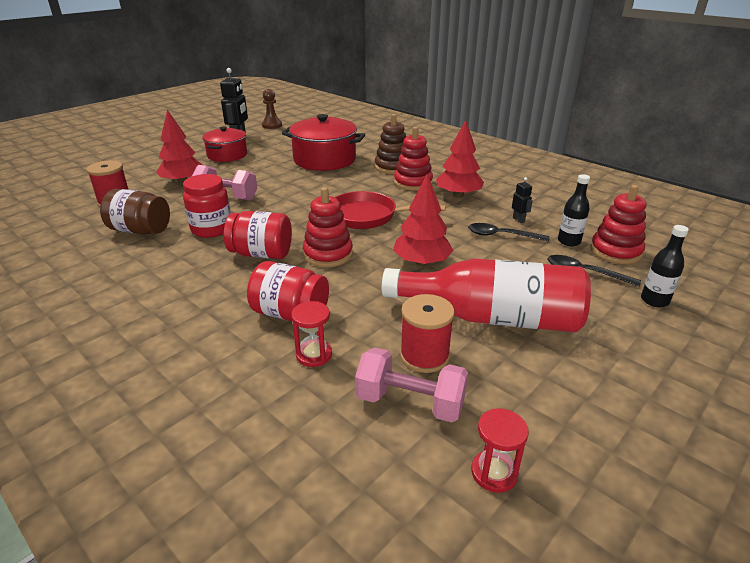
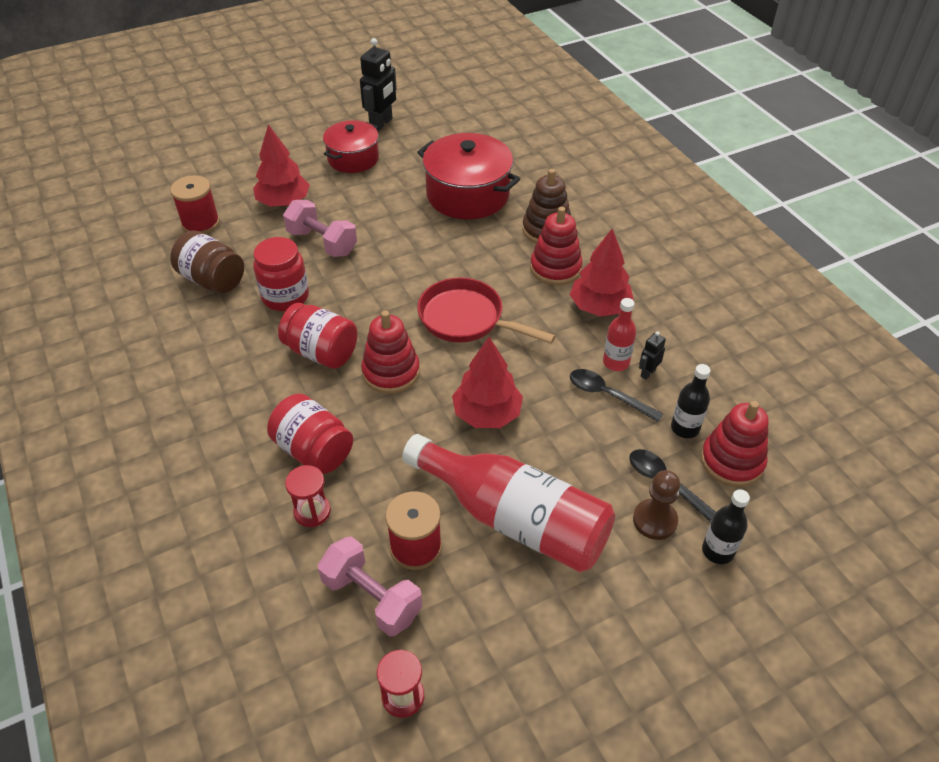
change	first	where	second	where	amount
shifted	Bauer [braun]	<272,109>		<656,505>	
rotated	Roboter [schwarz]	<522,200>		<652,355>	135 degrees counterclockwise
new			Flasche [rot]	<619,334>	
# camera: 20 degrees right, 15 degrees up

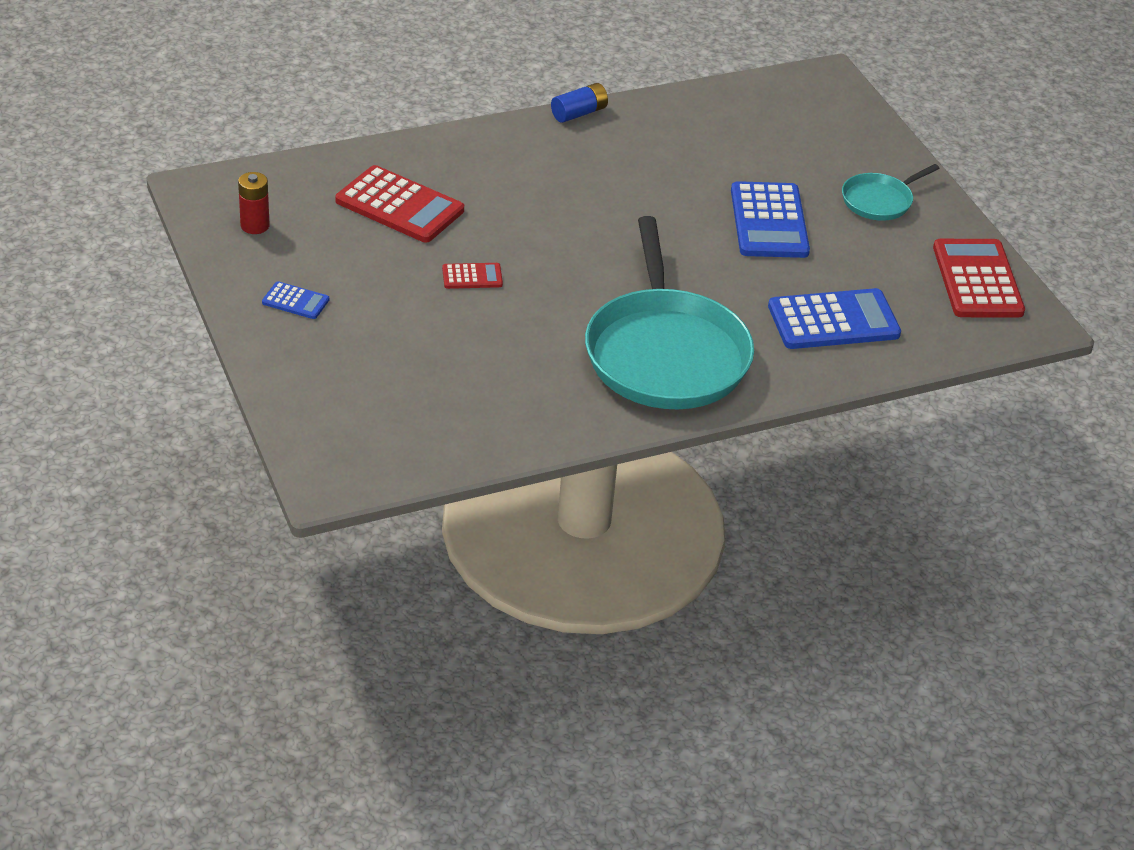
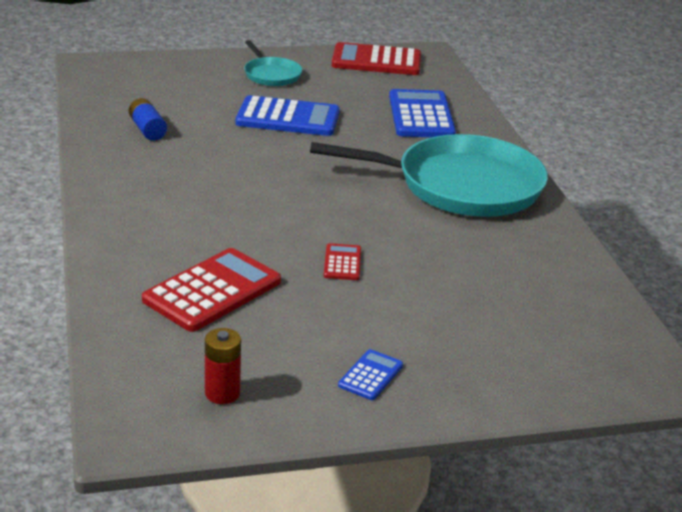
change	first	where	second	where	amount
shifted	Batterie [blau]	<579,103>		<148,119>	
# camera: 80 degrees left, 10 degrees down

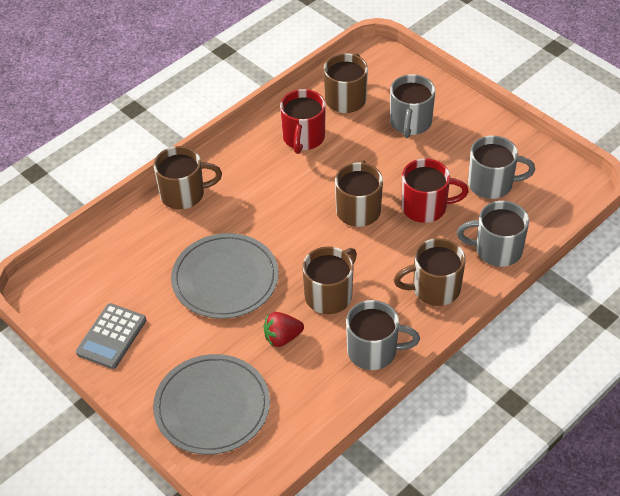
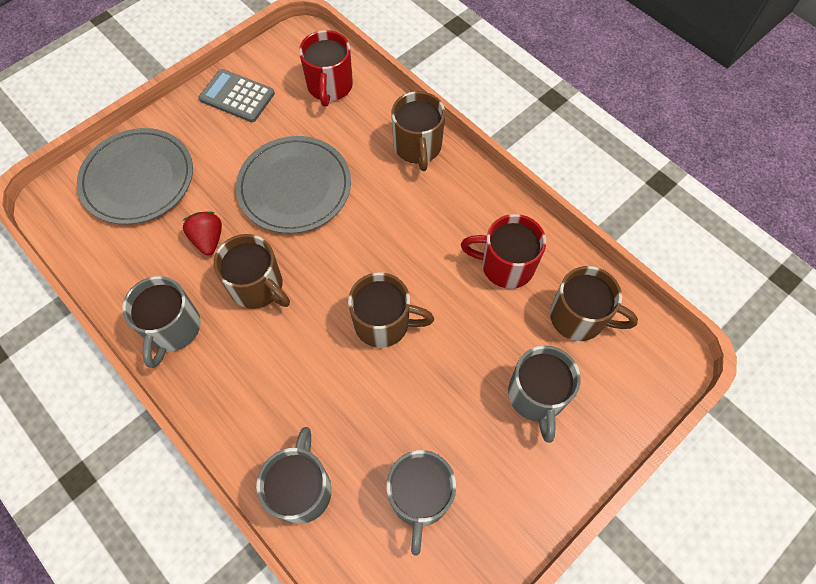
change	first	where	second	where	amount
rotated	Tasse [grau]	<412,106>		<544,394>	105 degrees counterclockwise
gone	Tasse [braun]	<430,272>			
shifted	Tasse [rot]	<435,190>		<326,68>	
# camera: 90 degrees right, 15 degrees up

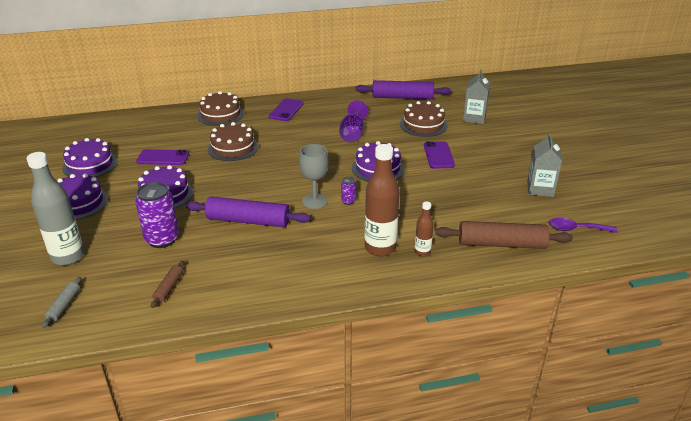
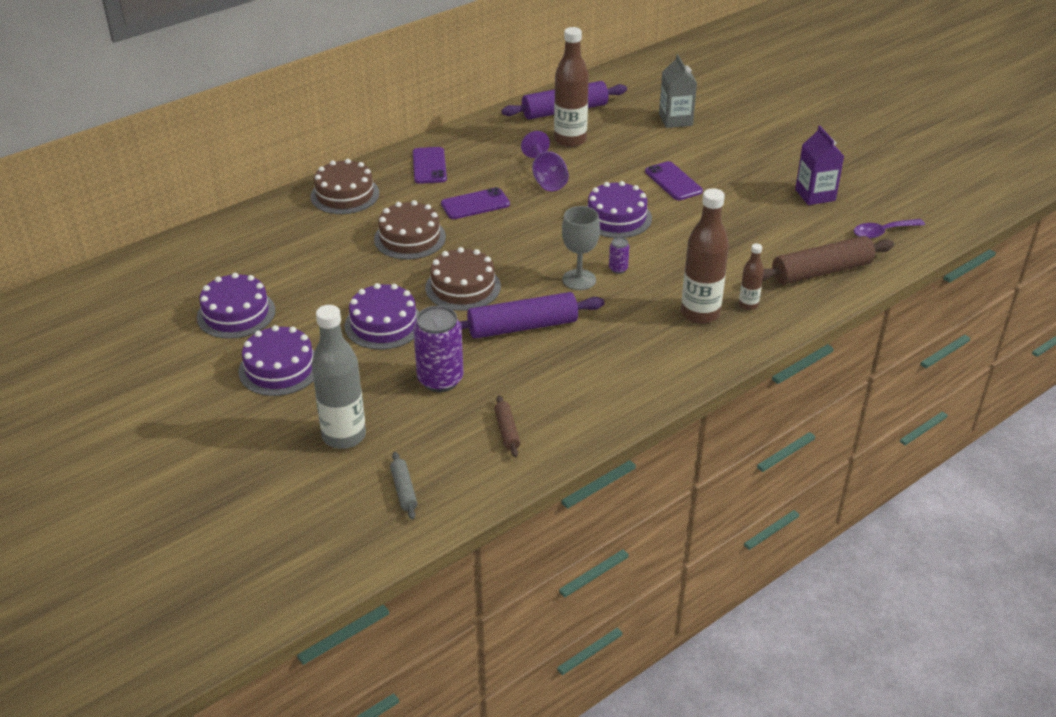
change	first	where	second	where	amount
shifted	Handy [lila]	<162,157>		<475,203>	
shifted	Kuchen [braun]	<424,119>		<463,279>	
repainted	Getränkekarton [grau]	<544,165>	Getränkekarton [lila]	<819,165>	
new			Flasche [braun]	<571,87>	
# camera: 25 degrees left, 5 degrees up

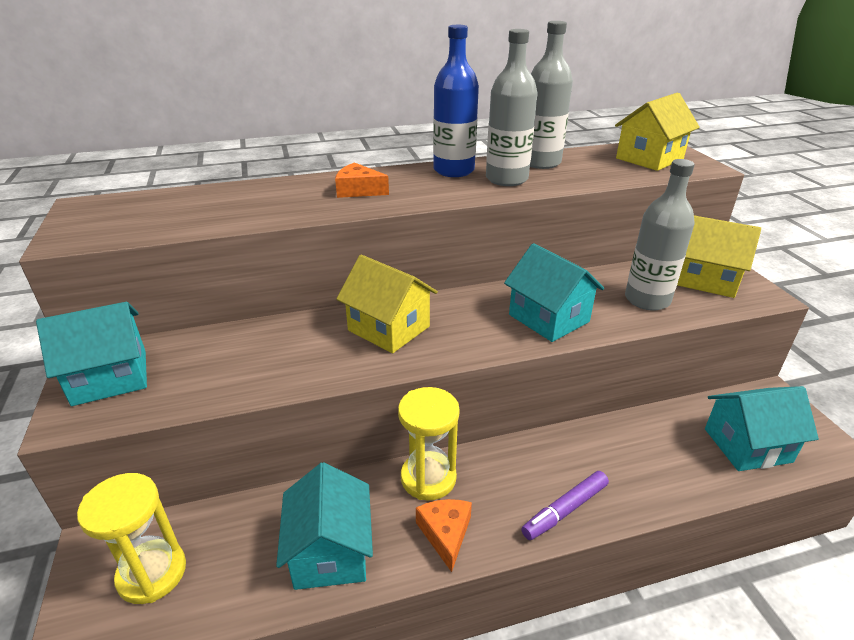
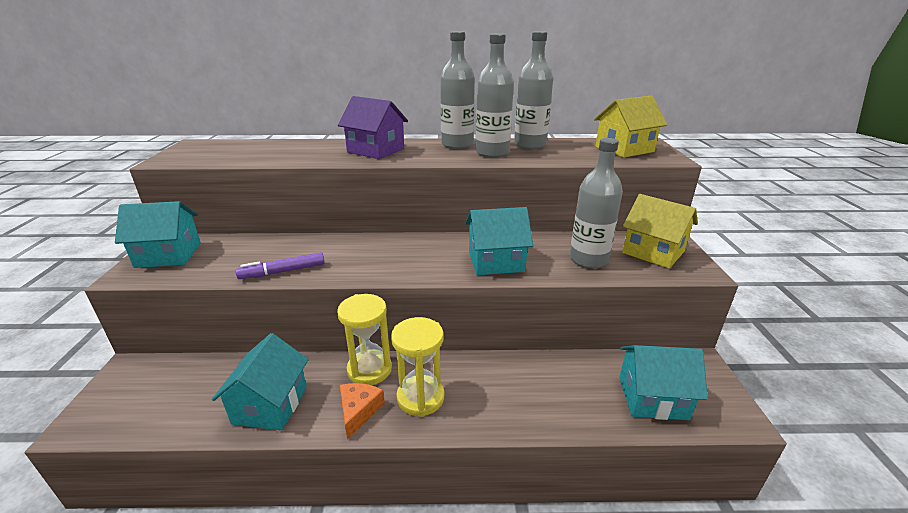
change	first	where	second	where	amount
shifted	Sanduhr [gelb]	<131,538>		<417,367>	
swapped	Käse [orange]	<362,180>	Haus [lila]	<373,127>	
gone	Haus [gelb]	<387,304>			
repainted	Flasche [blau]	<456,101>	Flasche [grau]	<457,90>	
rotated	Haus [türkis]	<554,292>		<499,241>	75 degrees counterclockwise
shifted	Filzstift [lila]	<565,505>		<280,265>	
# camera: 15 degrees right, 5 degrees down

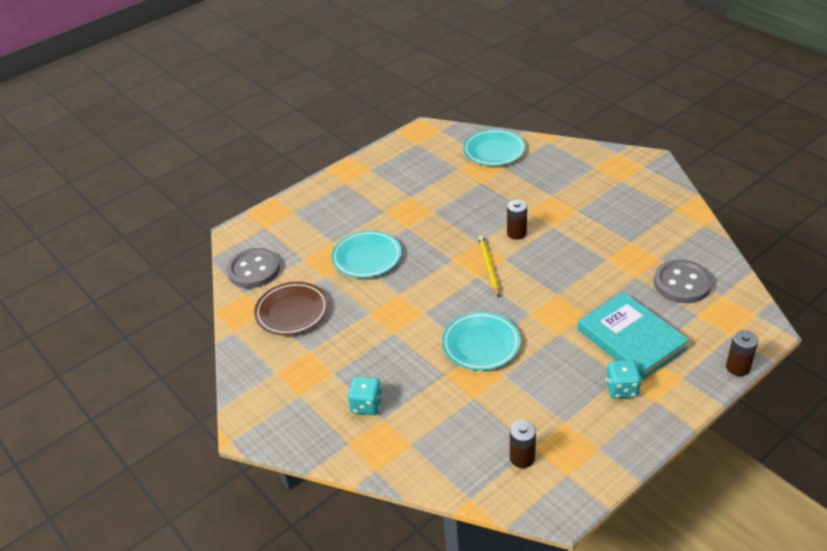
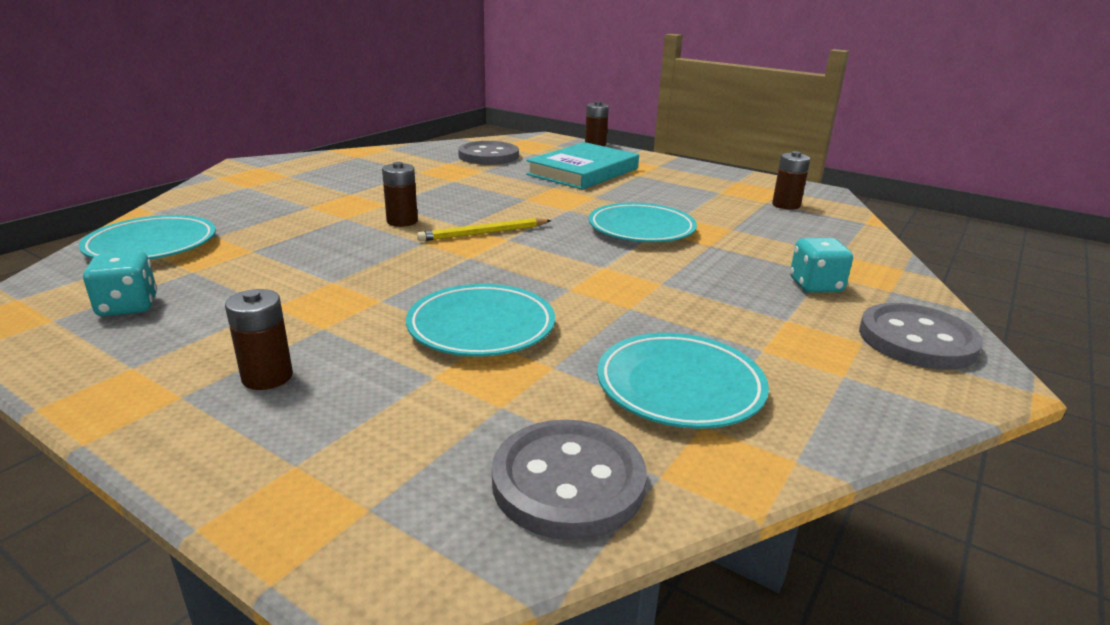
change	first	where	second	where	amount
repainted	Teller [braun]	<291,308>	Teller [türkis]	<683,381>	
shifted	Spielwürfel [türkis]	<623,379>		<120,283>	
new			Batterie [braun]	<259,339>	
new			Knopf [grau]	<921,336>	
# camera: 110 degrees left, 15 degrees down

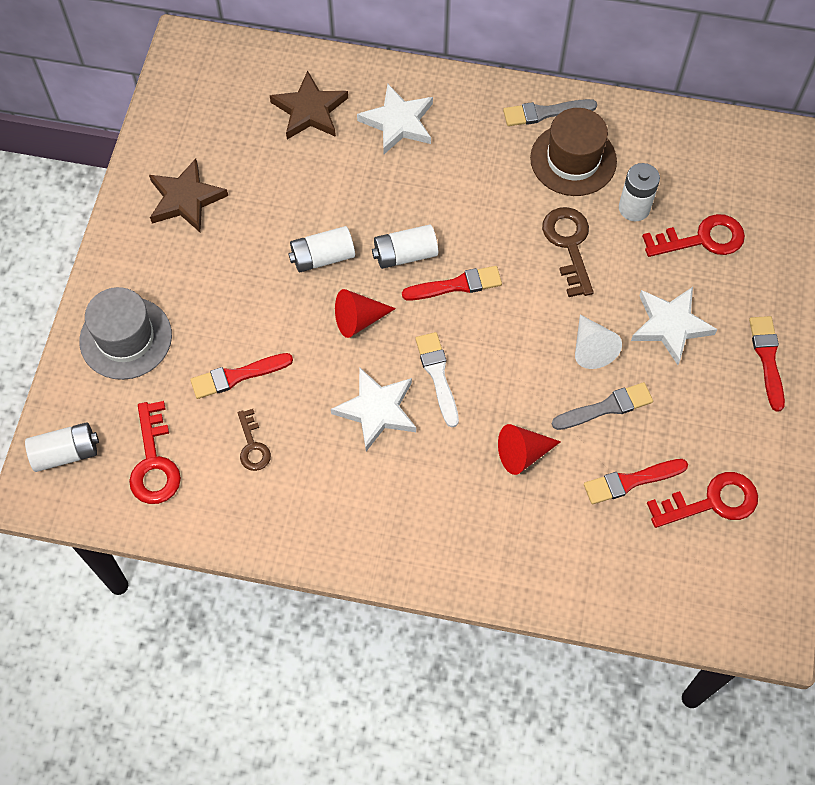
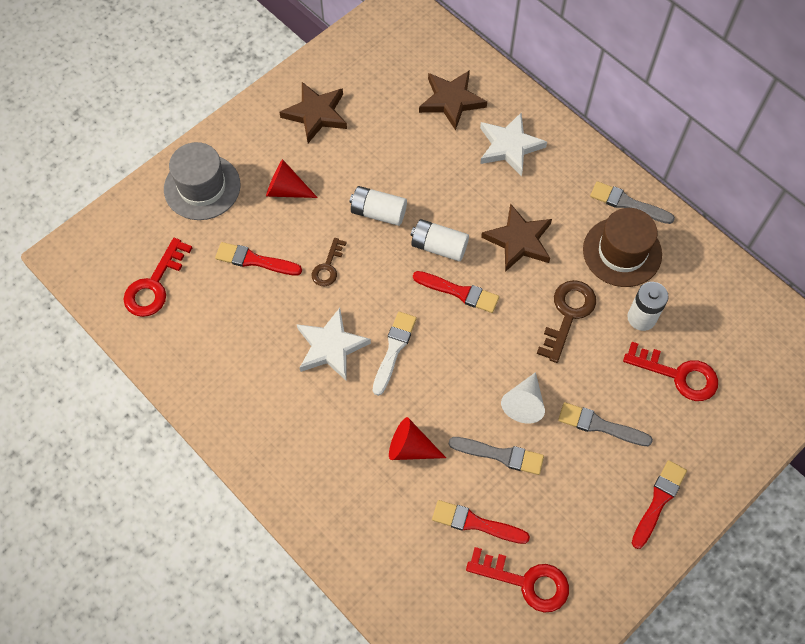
change	first	where	second	where	amount
gone	Batterie [weiß]	<62,447>			
shifted	Schlüssel [braun]	<254,440>		<329,262>	
shifted	Kegel [rot]	<365,313>		<292,178>	
swapped	Stern [weiß]	<674,326>	Pinsel [grau]	<605,424>	
new			Stern [braun]	<516,237>	
# camera: 35 degrees right, 0 degrees up

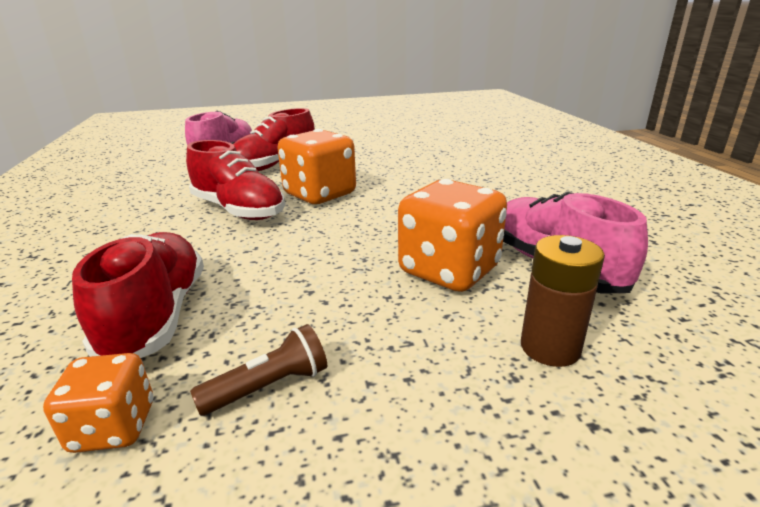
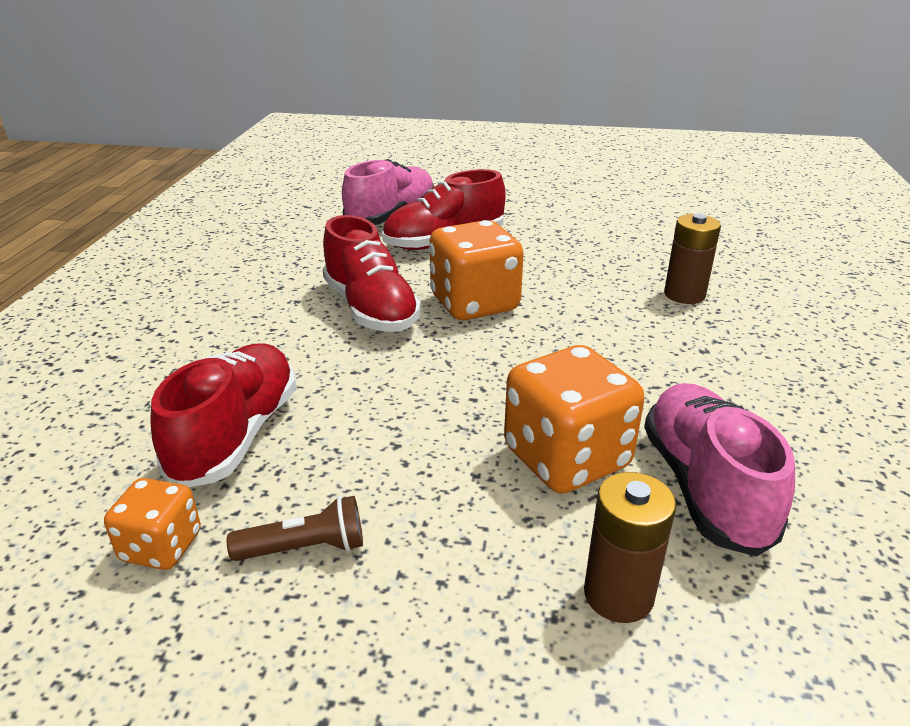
change	first	where	second	where	amount
new			Batterie [braun]	<692,259>	
# camera: 20 degrees right, 5 degrees up

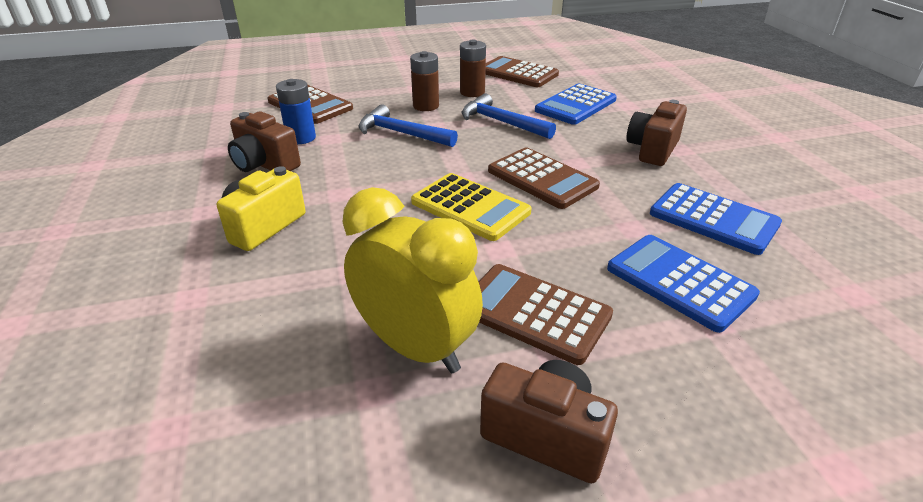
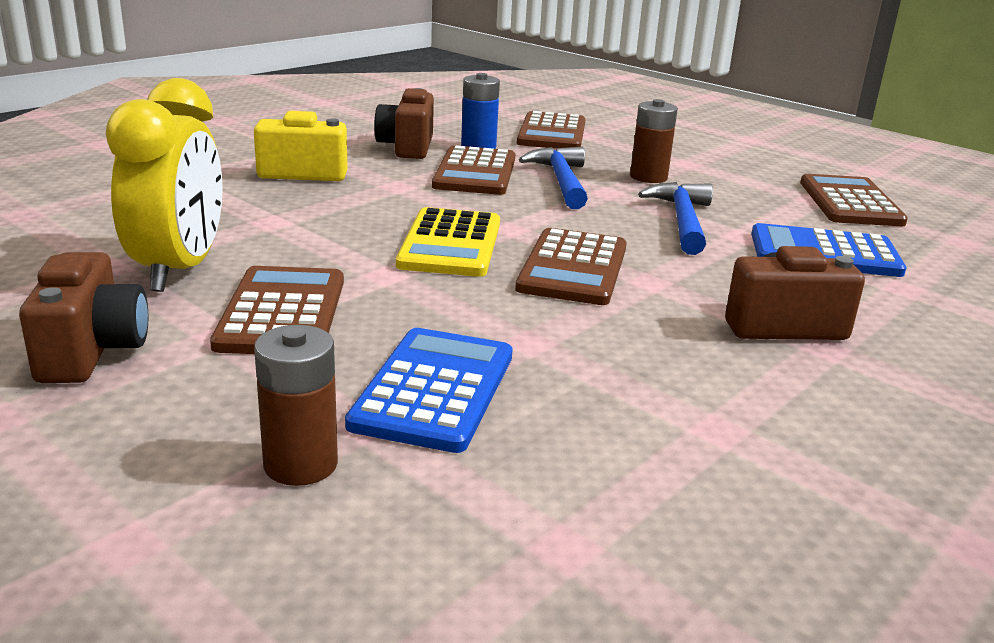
change	first	where	second	where	amount
shifted	Batterie [braun]	<473,68>		<296,405>	
gone	Taschenrechner [blau]	<716,219>			
new			Taschenrechner [braun]	<473,170>	
# camera: 55 degrees right, 10 degrees down

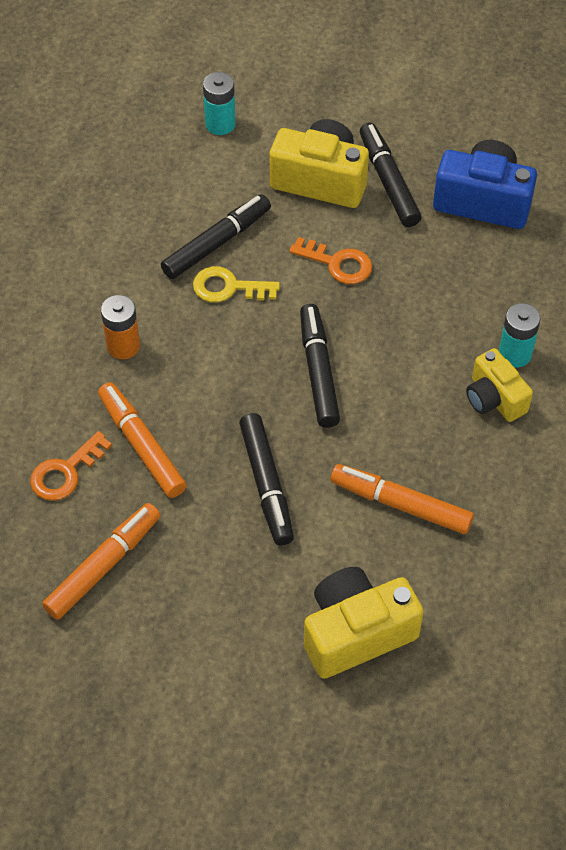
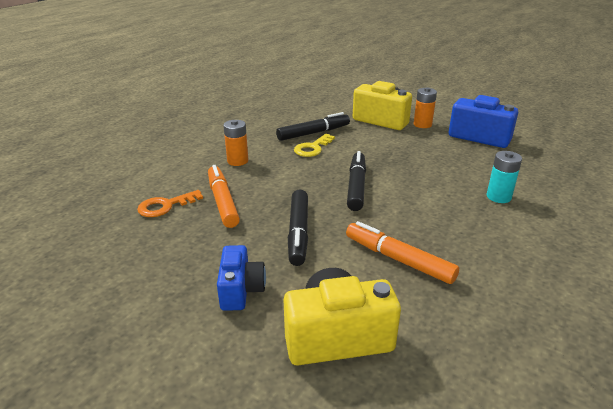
change	first	where	second	where	amount
gone	Filzstift [orange]	<101,561>			
rotated	Schlüssel [gelb]	<236,284>		<314,145>	75 degrees counterclockwise
gone	Batterie [türkis]	<219,103>			
gone	Schlüssel [orange]	<330,260>			
swapped	Filzstift [schwarz]	<390,175>	Batterie [orange]	<425,107>	
gone	Kamera [gelb]	<499,385>			
new			Kamera [blau]	<241,278>	
# camera: 15 degrees right, 25 degrees down

